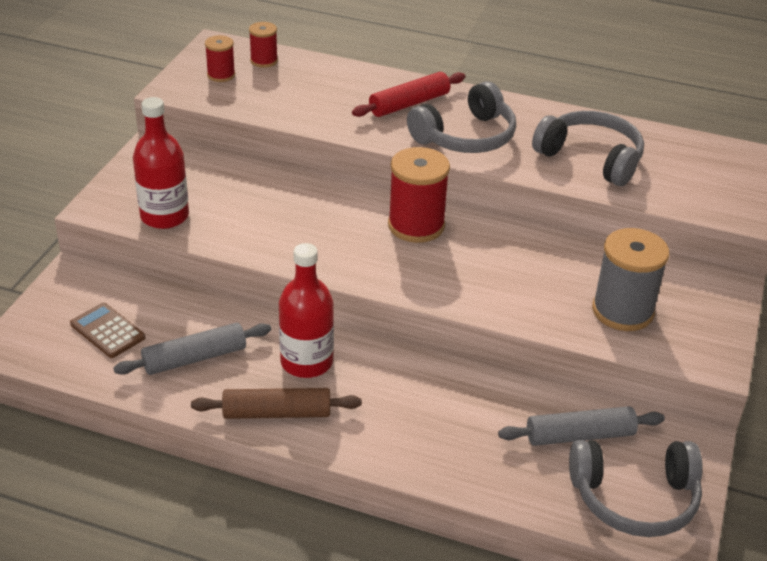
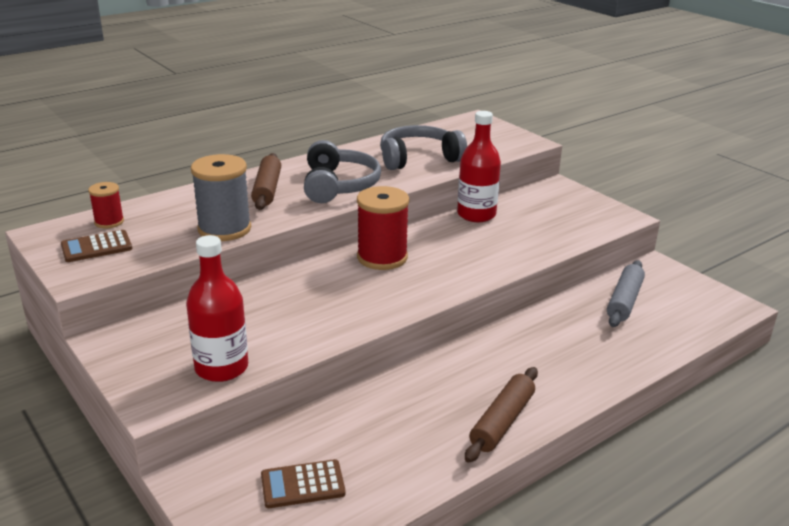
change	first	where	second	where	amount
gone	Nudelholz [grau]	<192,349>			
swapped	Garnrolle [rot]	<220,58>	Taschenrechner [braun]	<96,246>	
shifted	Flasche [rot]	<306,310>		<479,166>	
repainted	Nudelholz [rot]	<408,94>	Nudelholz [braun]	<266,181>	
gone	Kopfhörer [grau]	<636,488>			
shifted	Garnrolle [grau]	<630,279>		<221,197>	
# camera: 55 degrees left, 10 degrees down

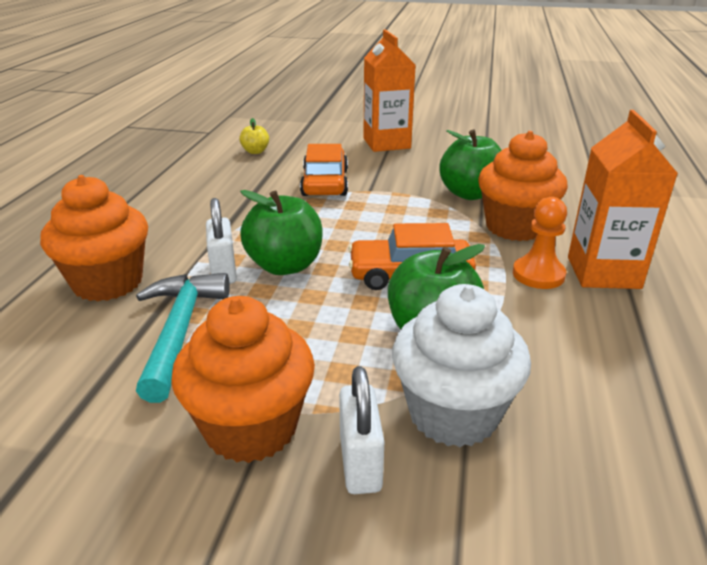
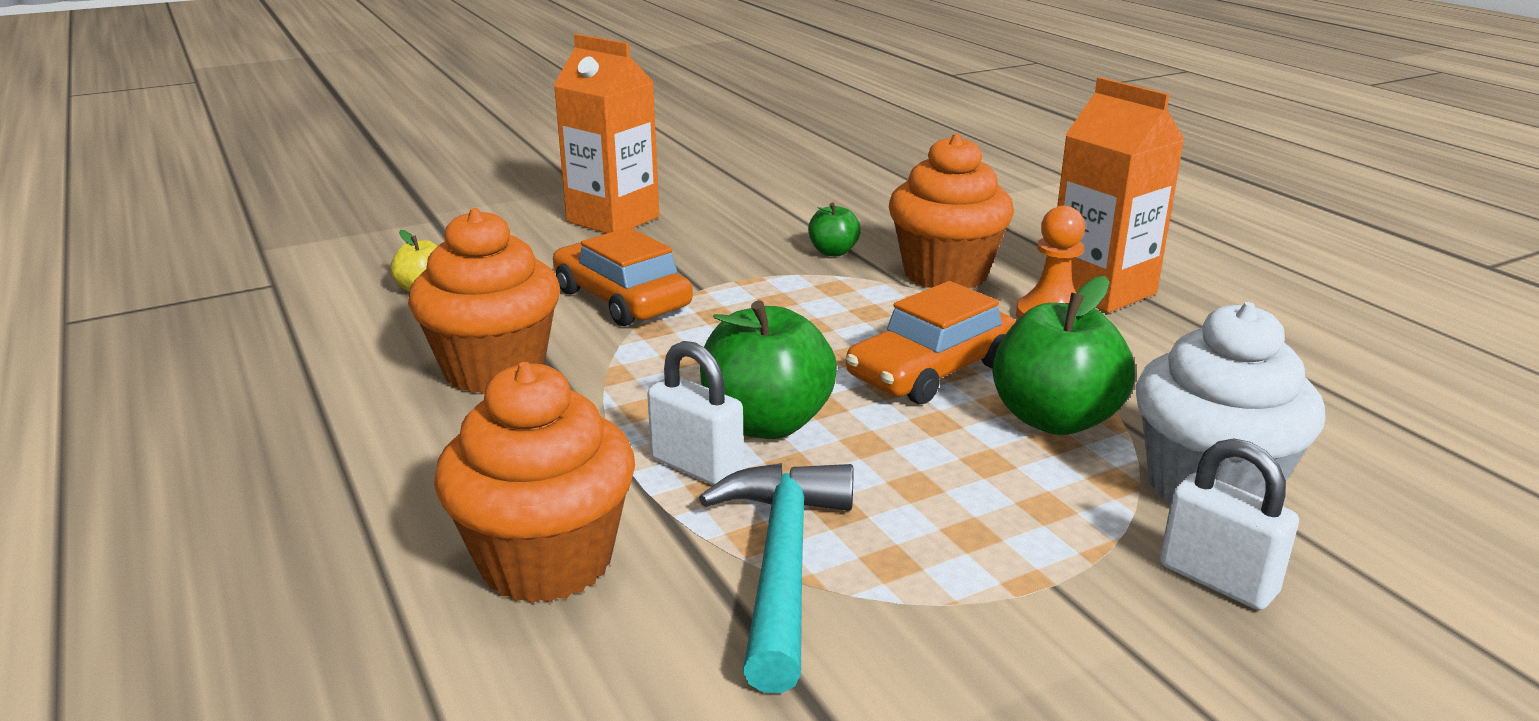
change	first	where	second	where	amount
rotated	Hammer [türkis]	<183,338>		<776,578>	45 degrees clockwise
shifted	Muffin [orange]	<243,379>		<484,301>	
scaled	Apfel [grün]	<470,165>		<834,229>	x0.52
# camera: 40 degrees left, 5 degrees down

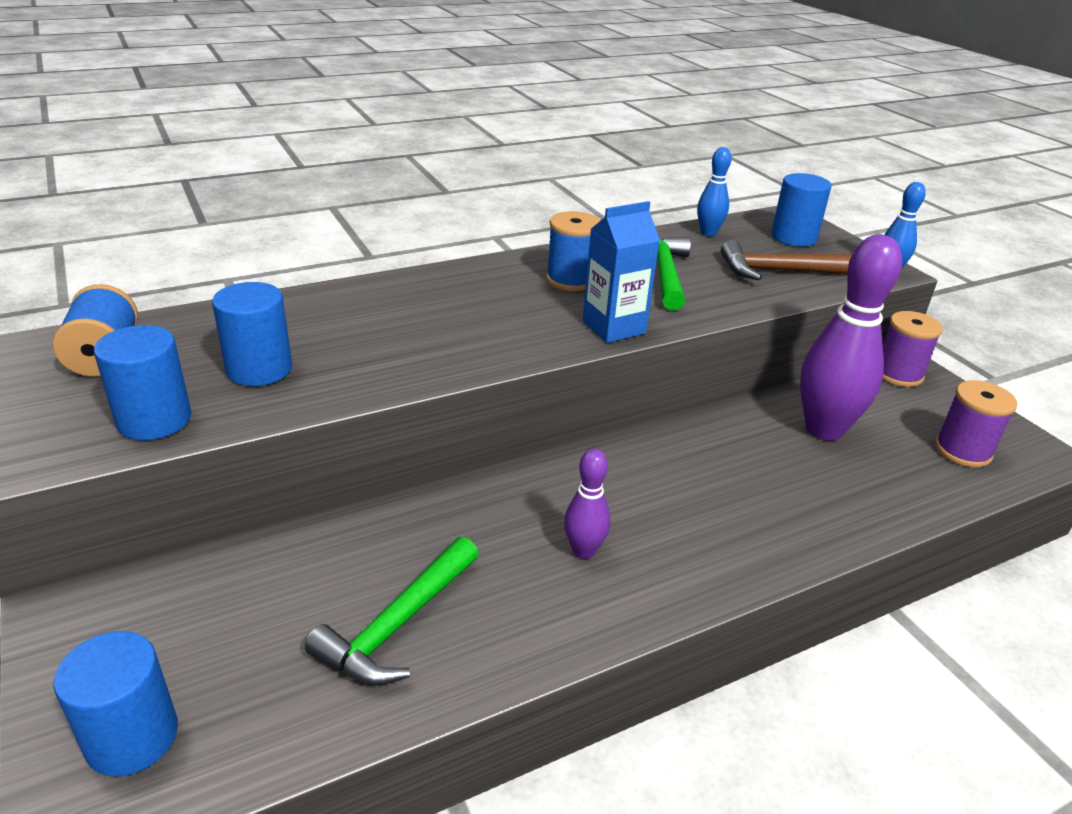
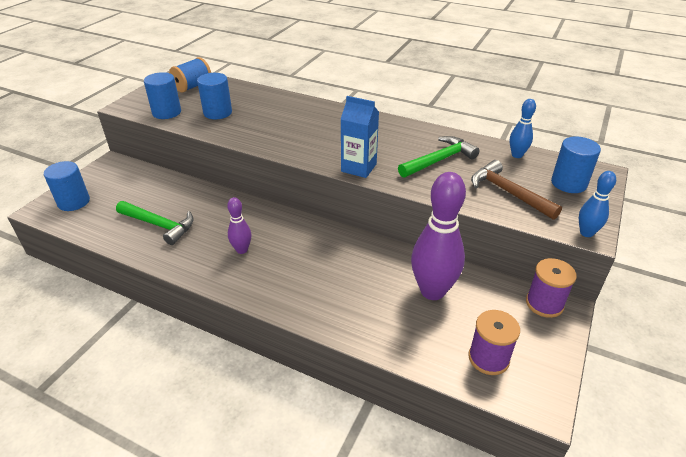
change	first	where	second	where	amount
rotated	Hammer [grün]	<392,611>		<155,223>	150 degrees counterclockwise
gone	Garnrolle [blau]	<573,251>			
# camera: 55 degrees right, 5 degrees up

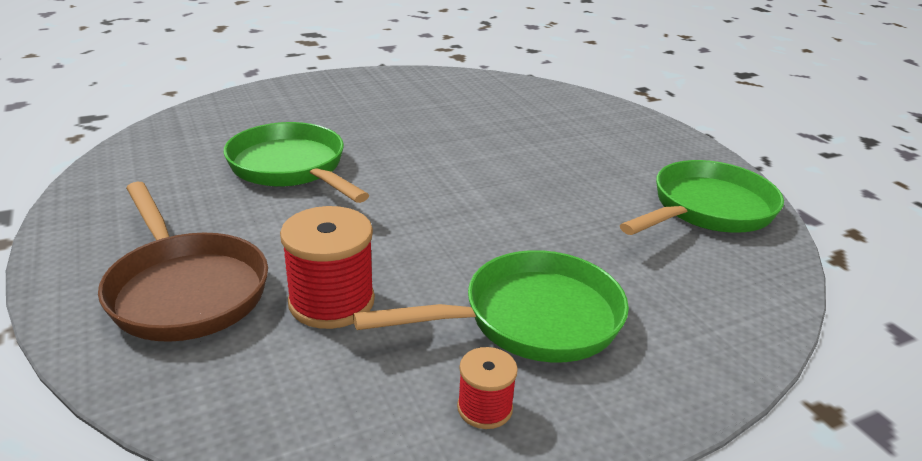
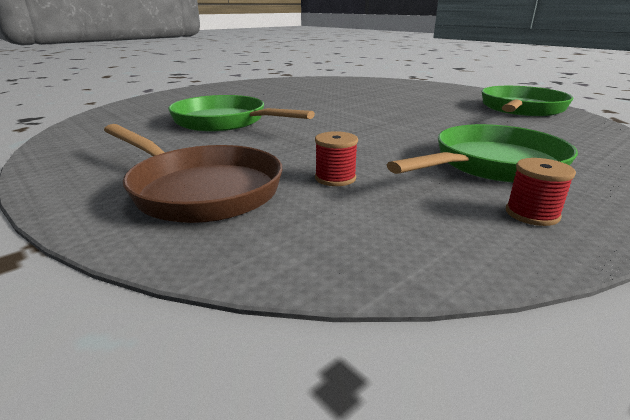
change	first	where	second	where	amount
scaled	Garnrolle [rot]	<327,267>		<336,158>	x0.55
# camera: 15 degrees left, 5 degrees down

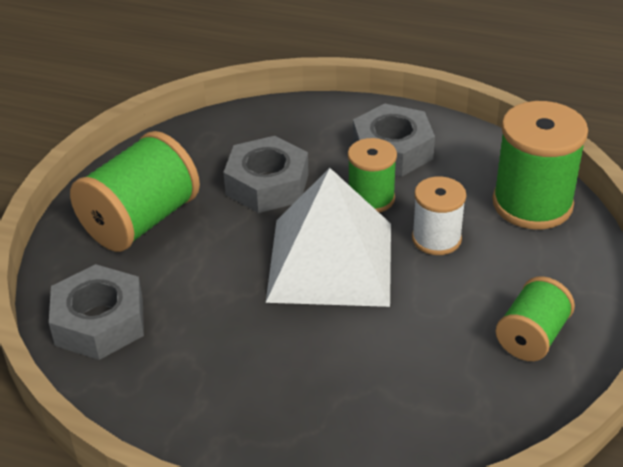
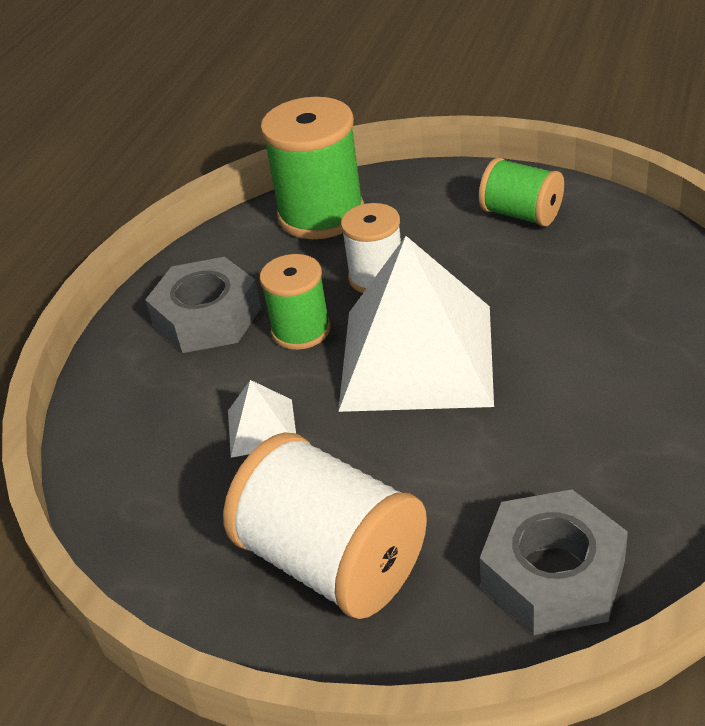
change	first	where	second	where	amount
repainted	Garnrolle [grün]	<135,191>	Garnrolle [weiß]	<325,526>	
swapped	Sechskantmutter [grau]	<266,174>	Pyramide [weiß]	<262,418>	
# camera: 85 degrees left, 0 degrees up

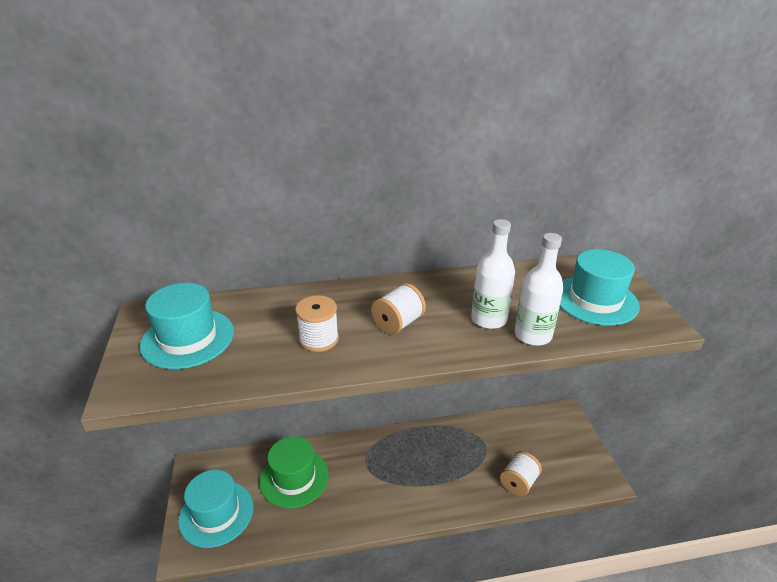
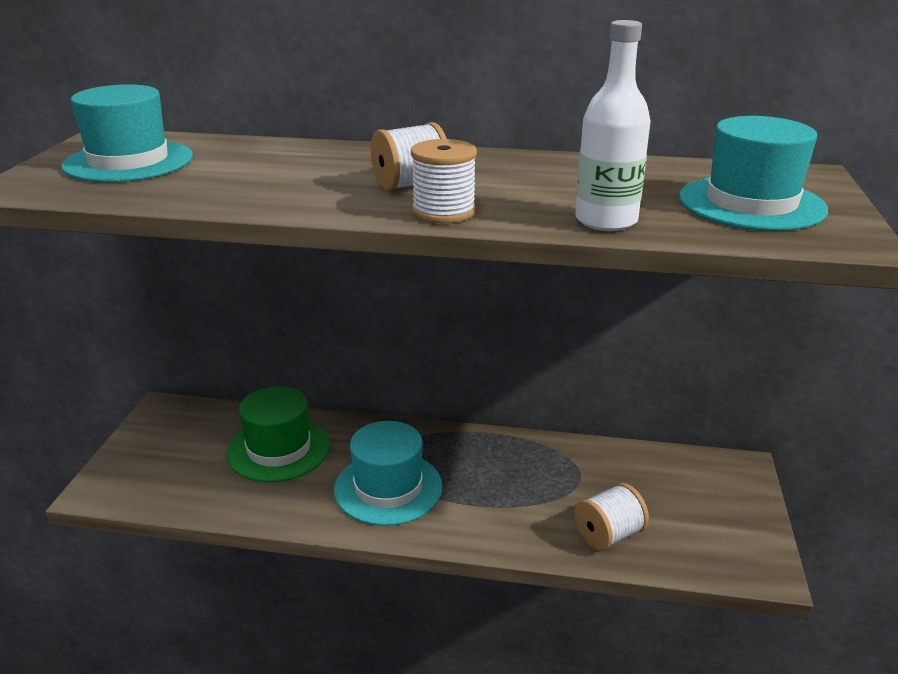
change	first	where	second	where	amount
shifted	Hut [türkis]	<216,509>		<388,473>	
shifted	Garnrolle [weiß]	<317,323>		<444,181>	
gone	Flasche [weiß]	<493,274>			
# camera: 20 degrees right, 5 degrees down

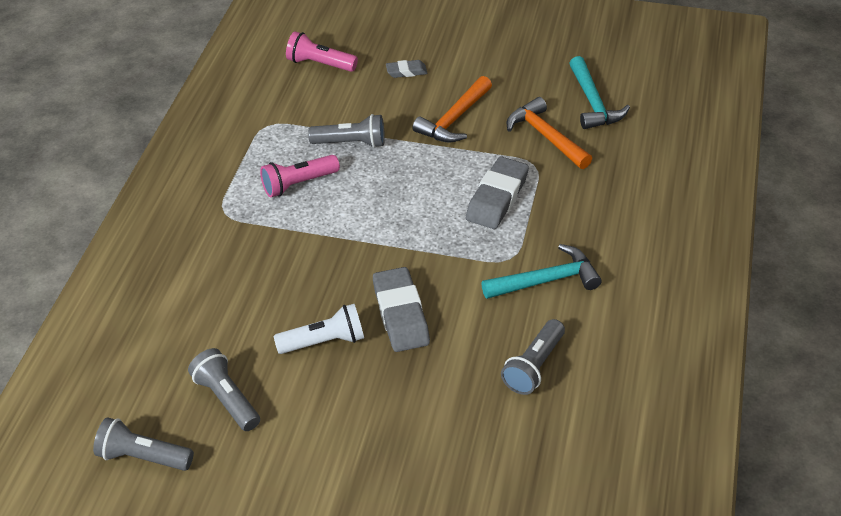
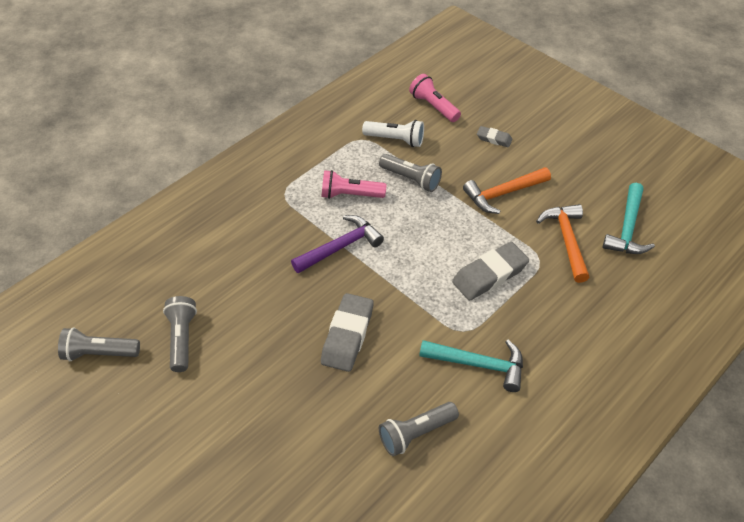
change	first	where	second	where	amount
rotated	Taschenlampe [grau]	<143,444>		<99,344>	45 degrees counterclockwise
shifted	Taschenlampe [weiß]	<319,329>		<393,133>	
new			Hammer [lila]	<337,244>	
# camera: 30 degrees right, 5 degrees up

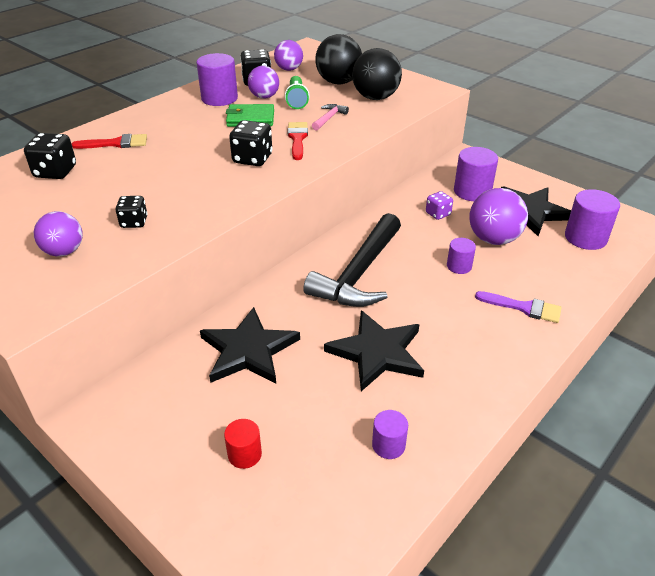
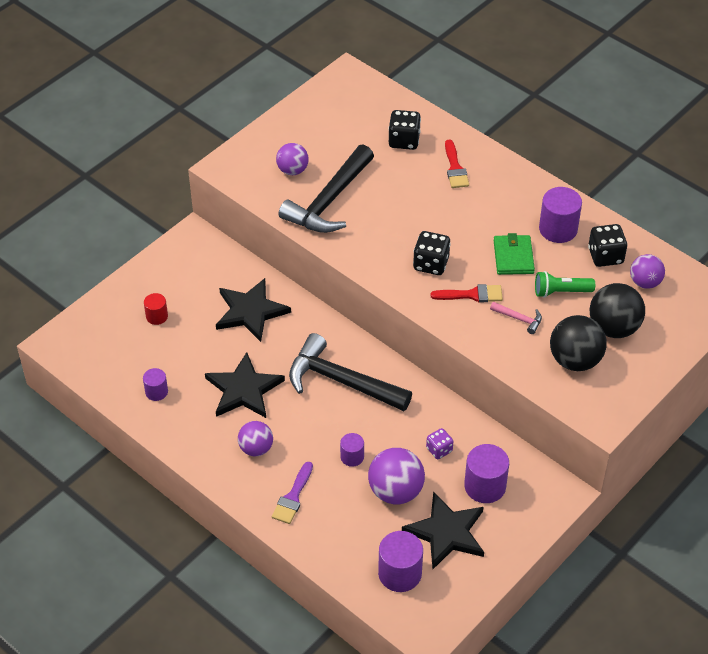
change	first	where	second	where	amount
swapped	Spielwürfel [schwarz]	<132,212>	Hammer [schwarz]	<326,189>	
shifted	Ball [lila]	<263,82>		<255,438>	
# camera: 90 degrees right, 10 degrees up

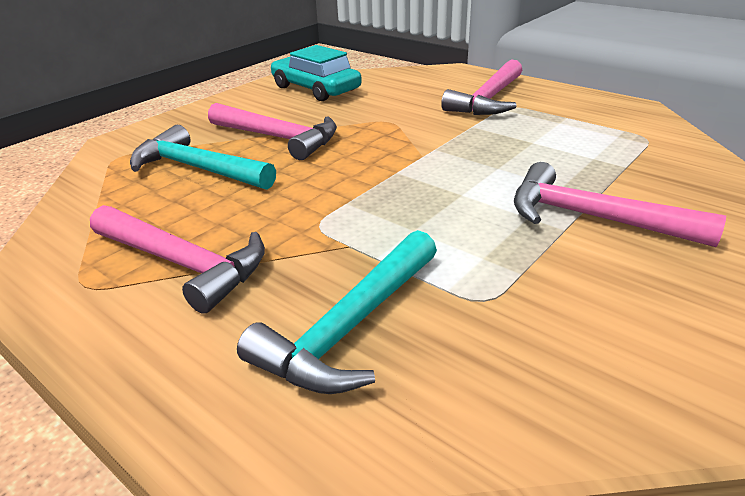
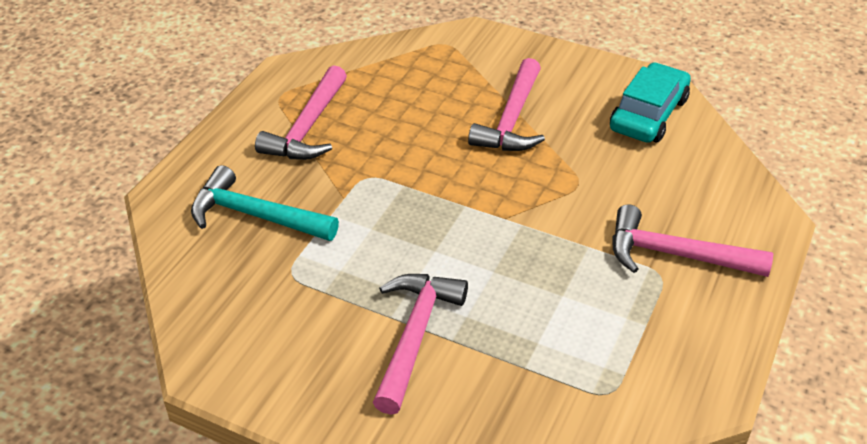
change	first	where	second	where	amount
gone	Hammer [türkis]	<203,157>			
# camera: 75 degrees right, 10 degrees up

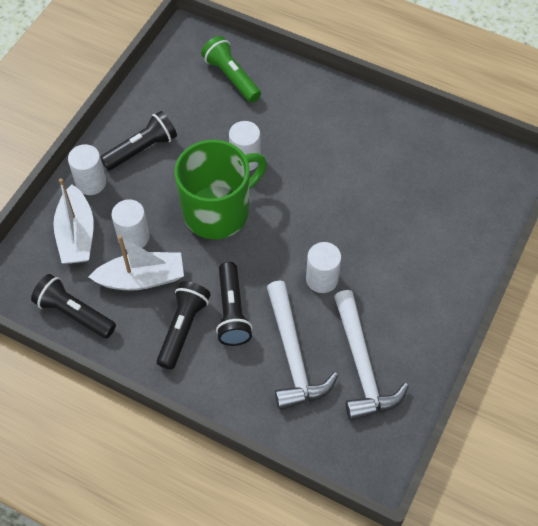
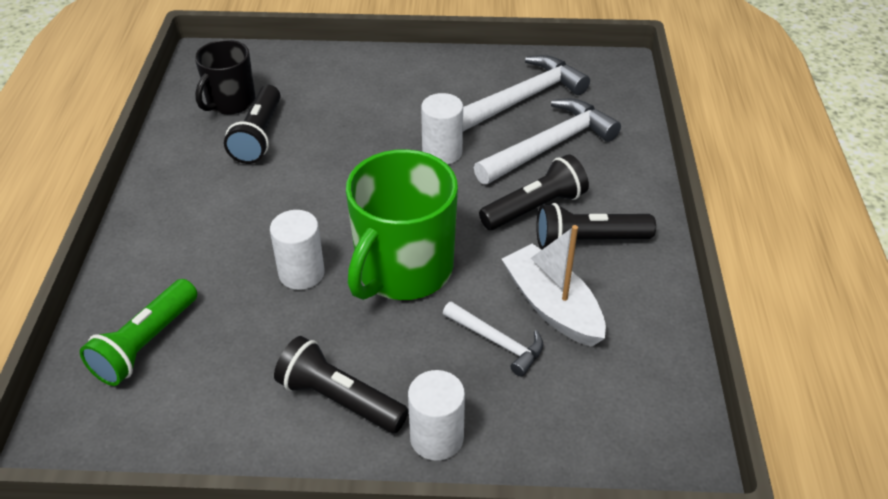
change	first	where	second	where	amount
shifted	Taschenlampe [schwarz]	<73,306>		<252,124>	
gone	Boot [weiß]	<73,221>			
swapped	Vollzylinder [weiß]	<130,224>	Hammer [weiß]	<493,339>	
rotated	Tasse [grün]	<221,189>		<402,224>	90 degrees counterclockwise
new			Tasse [schwarz]	<225,77>	
# camera: 115 degrees left, 15 degrees down

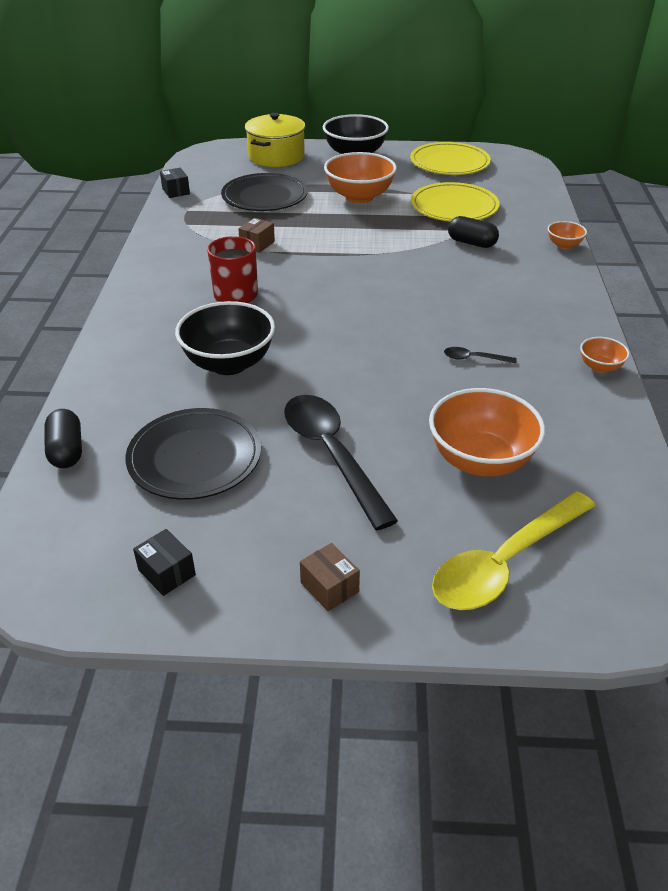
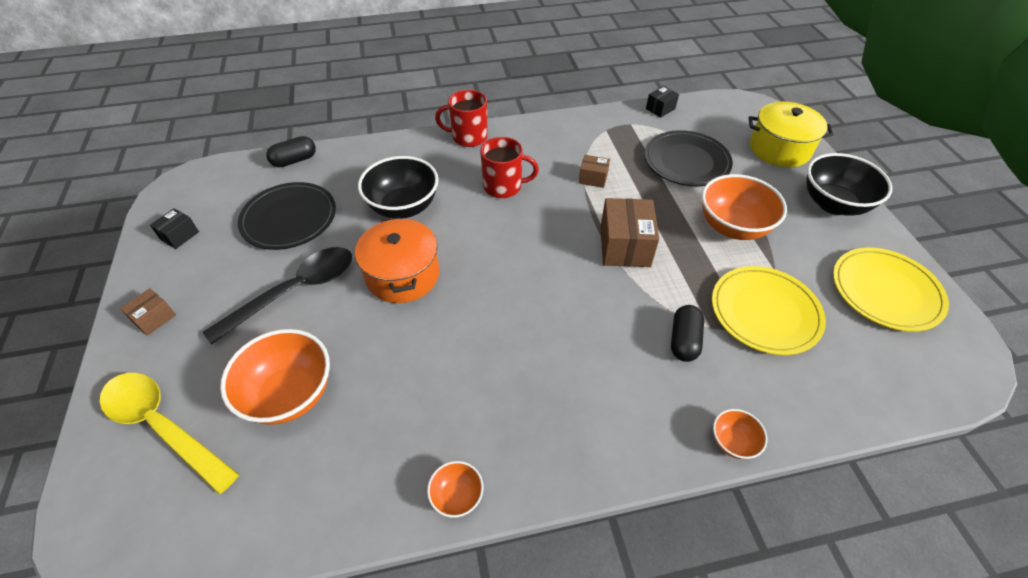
change	first	where	second	where	amount
gone	Löffel [schwarz]	<480,355>			
new			Kochtopf [orange]	<397,260>	
new			Tasse [rot]	<461,118>	
new			Schachtel [braun]	<629,232>	
# camera: 75 degrees right, 10 degrees up

